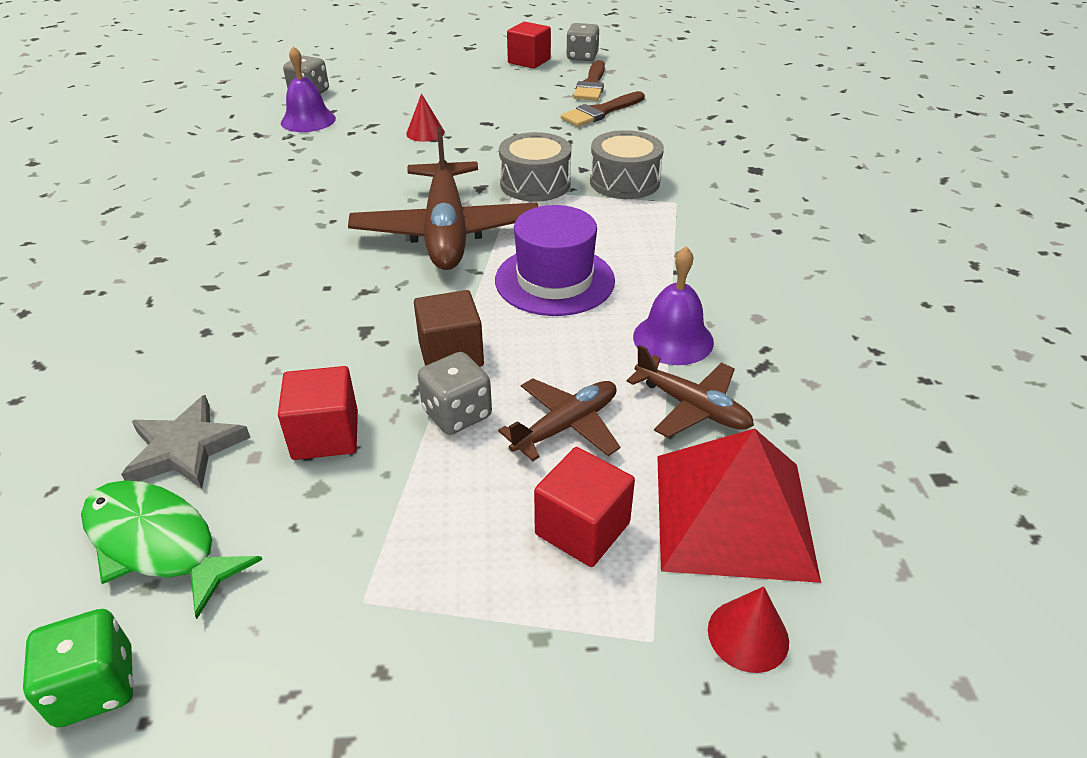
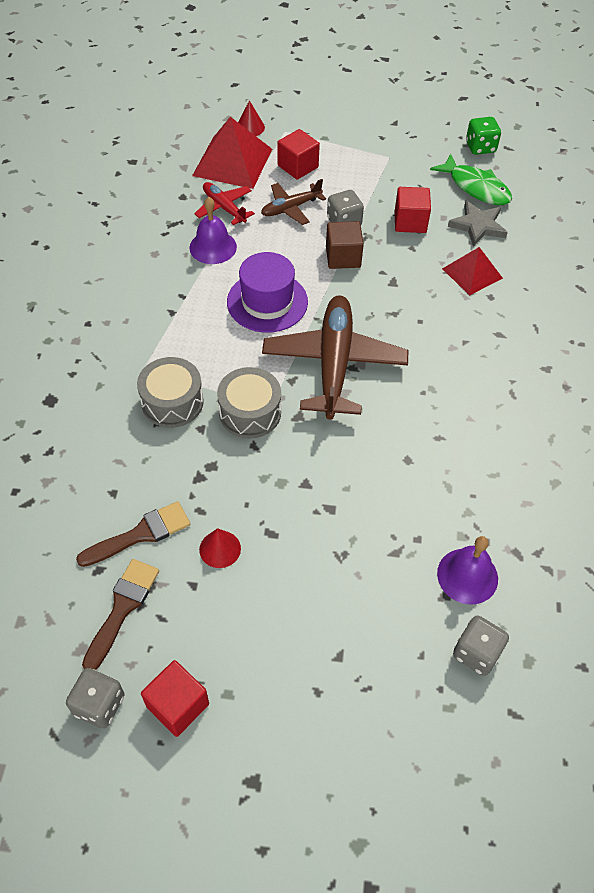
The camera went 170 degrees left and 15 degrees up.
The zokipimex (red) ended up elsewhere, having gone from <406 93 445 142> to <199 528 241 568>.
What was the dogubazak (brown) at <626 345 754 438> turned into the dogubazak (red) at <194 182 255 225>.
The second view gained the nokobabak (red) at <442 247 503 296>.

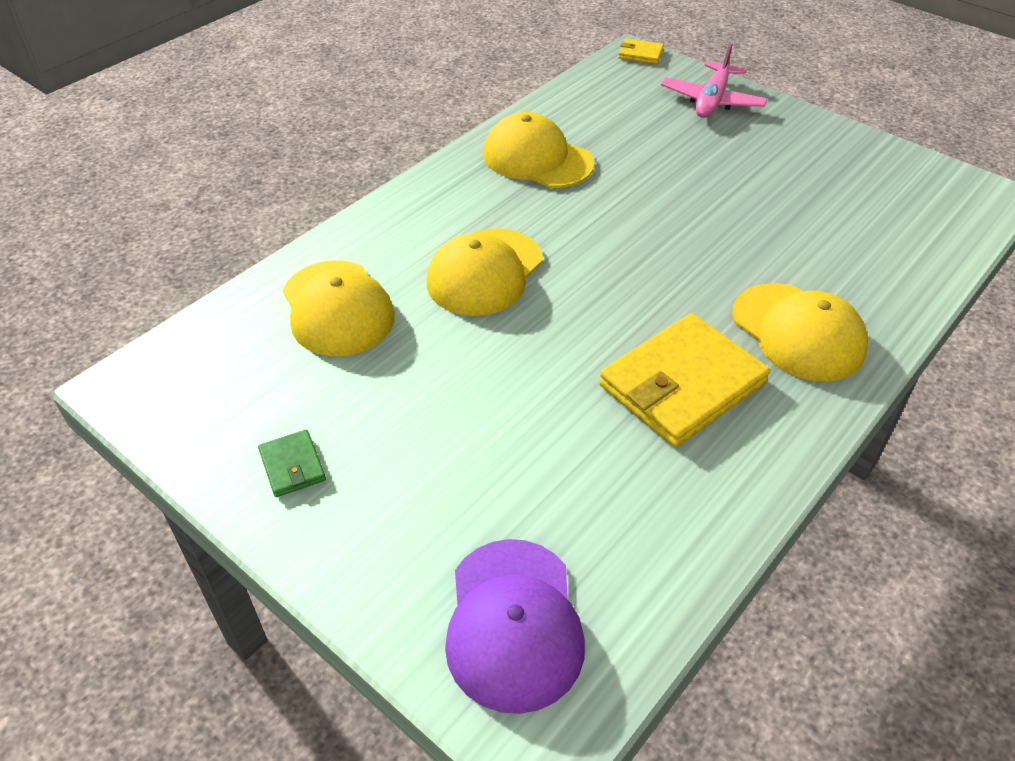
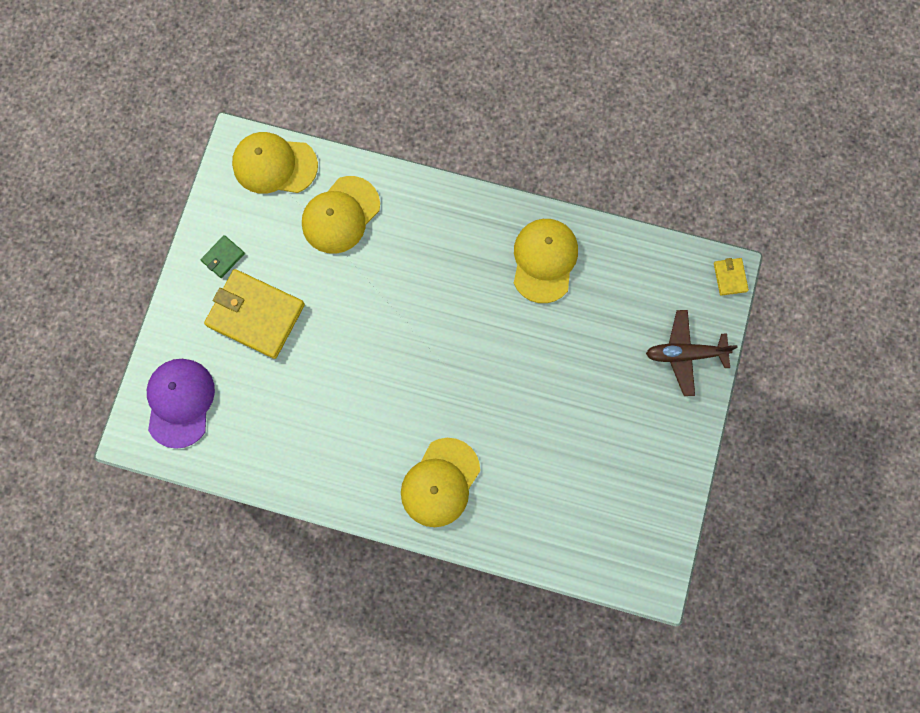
The camera went 65 degrees right and 30 degrees up.
What was the dogubazak (pink) at <661 43 768 118> turned into the dogubazak (brown) at <646 310 738 396>.
The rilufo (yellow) ended up elsewhere, having gone from <427 228 543 316> to <232 132 318 194>.
The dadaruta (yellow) ended up elsewhere, having gone from <599 313 770 447> to <204 269 305 359>.
The rilufo (purple) at <445 539 585 714> ended up facing another way, 120 degrees clockwise from before.

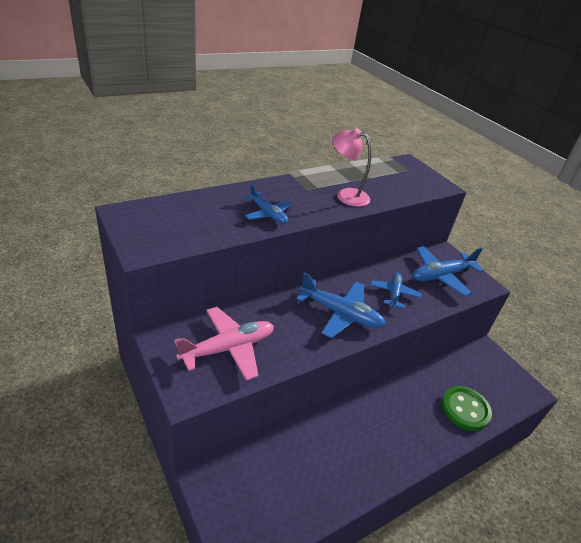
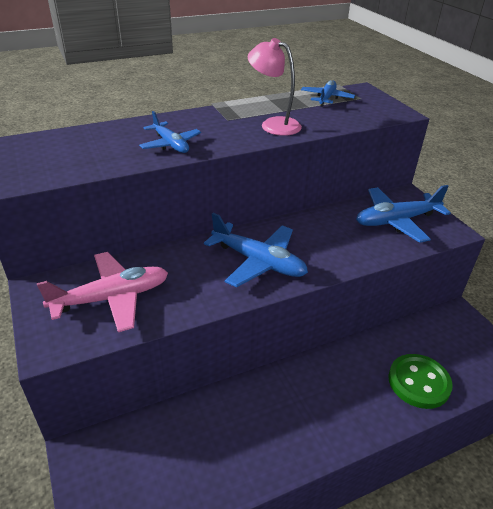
The camera went 10 degrees right and 0 degrees up.
The dogubazak (blue) ended up elsewhere, having gone from <370 273 422 308> to <301 80 355 107>.

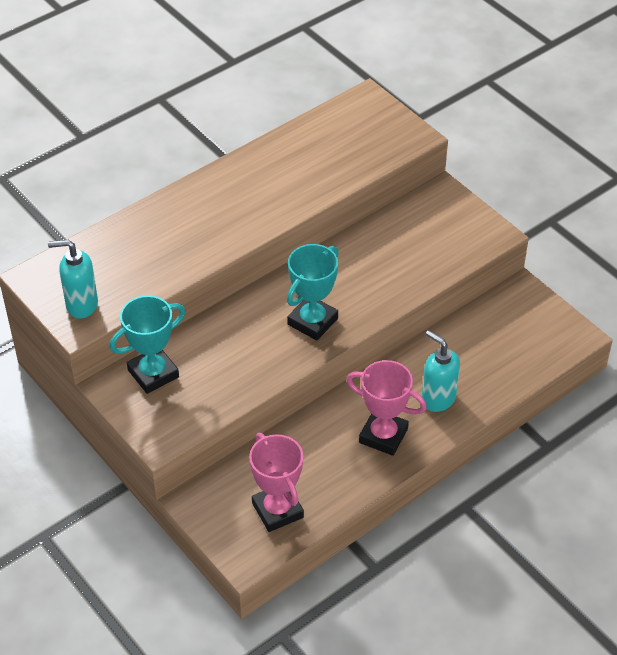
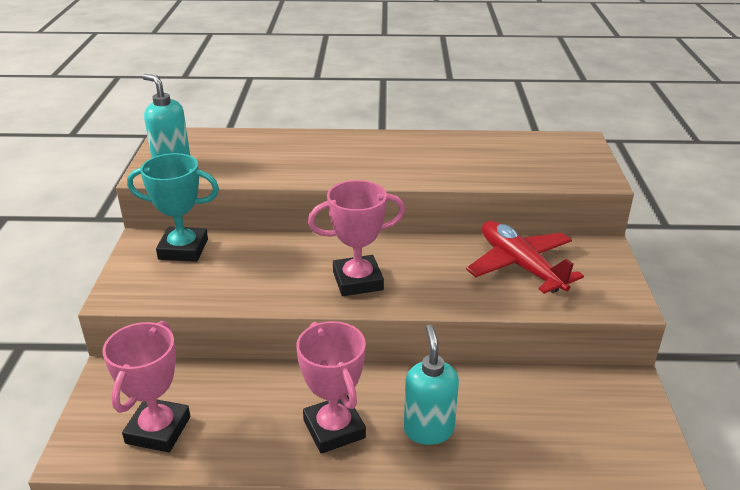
The camera went 40 degrees right and 15 degrees down.
What was the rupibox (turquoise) at <287 244 339 341> turned into the rupibox (pink) at <308 180 405 296>.
The second view gained the dogubazak (red) at <466 221 584 294>.

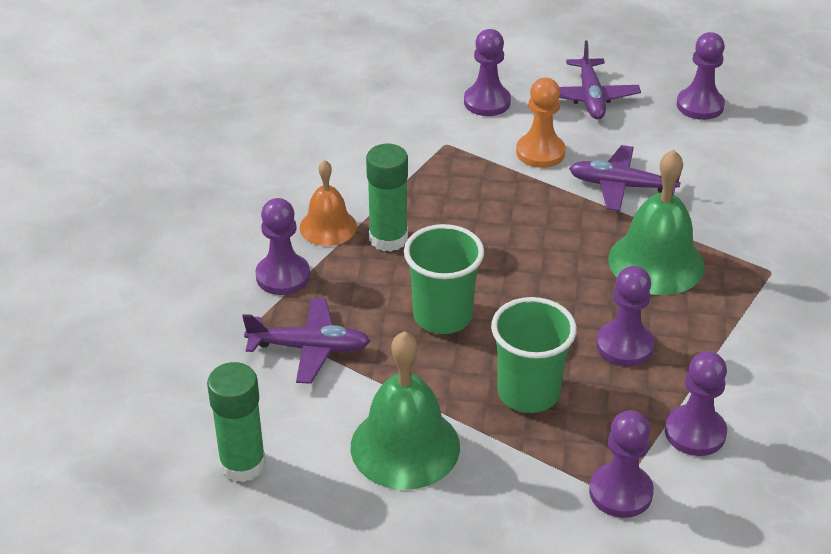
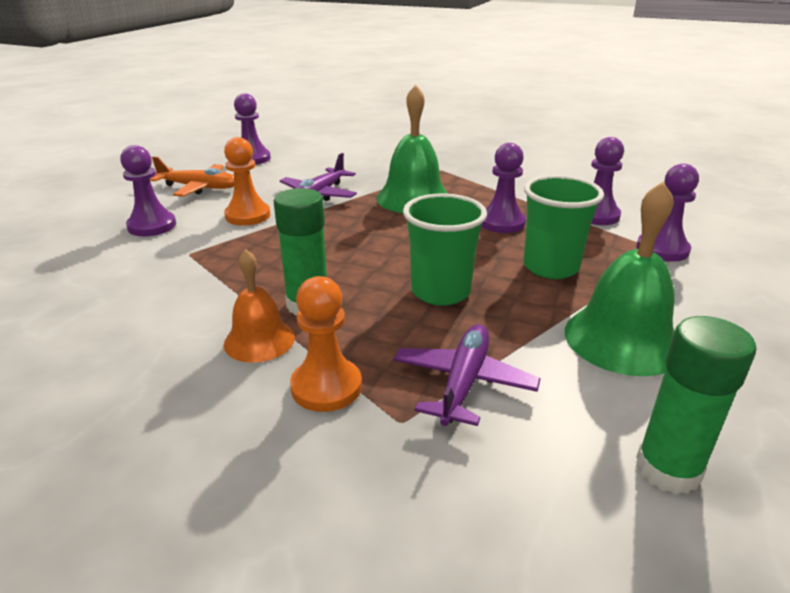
The camera went 75 degrees left and 10 degrees down.
What was the dogubazak (purple) at <559 40 641 119> turned into the dogubazak (orange) at <150 156 234 197>.
What was the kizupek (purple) at <255 198 310 295> turned into the kizupek (orange) at <290 276 362 412>.

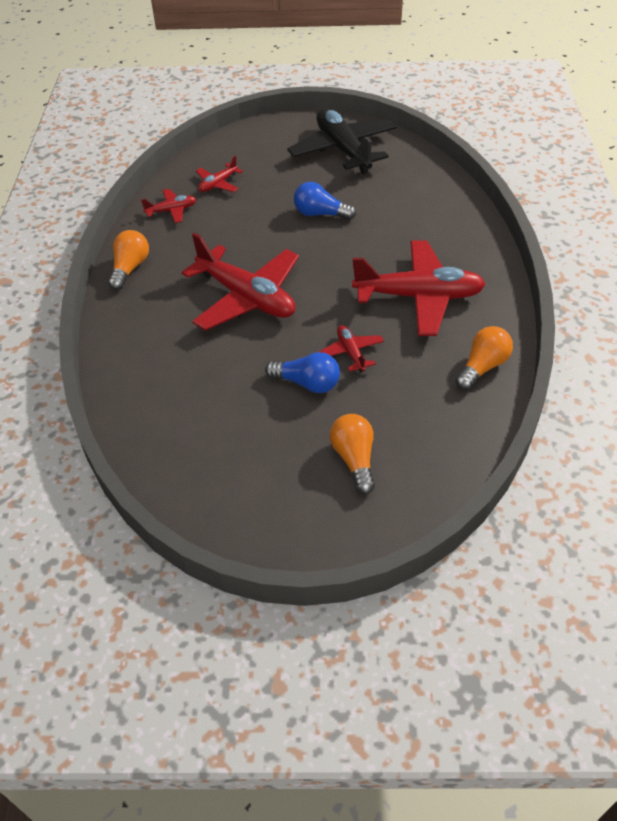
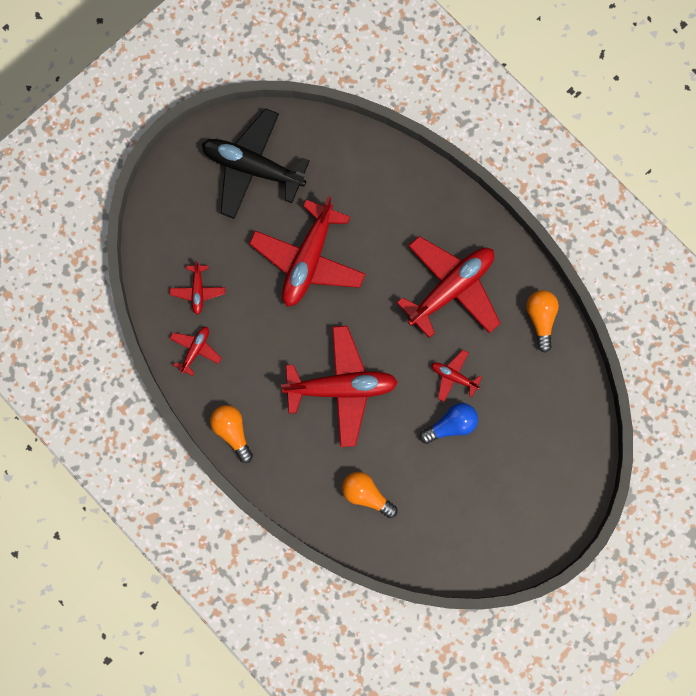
The camera went 45 degrees left and 30 degrees up.
Where the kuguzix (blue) stood at <294 182 356 220>, the dogubazak (red) came to stand at <249 196 365 307>.
The kuguzix (orange) ended up elsewhere, having gone from <330 414 375 494> to <342 472 398 518>.

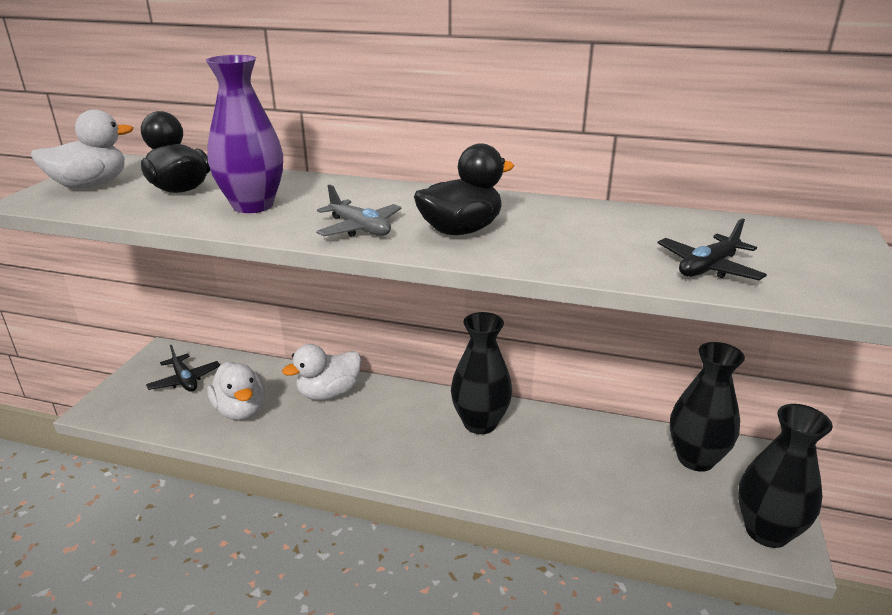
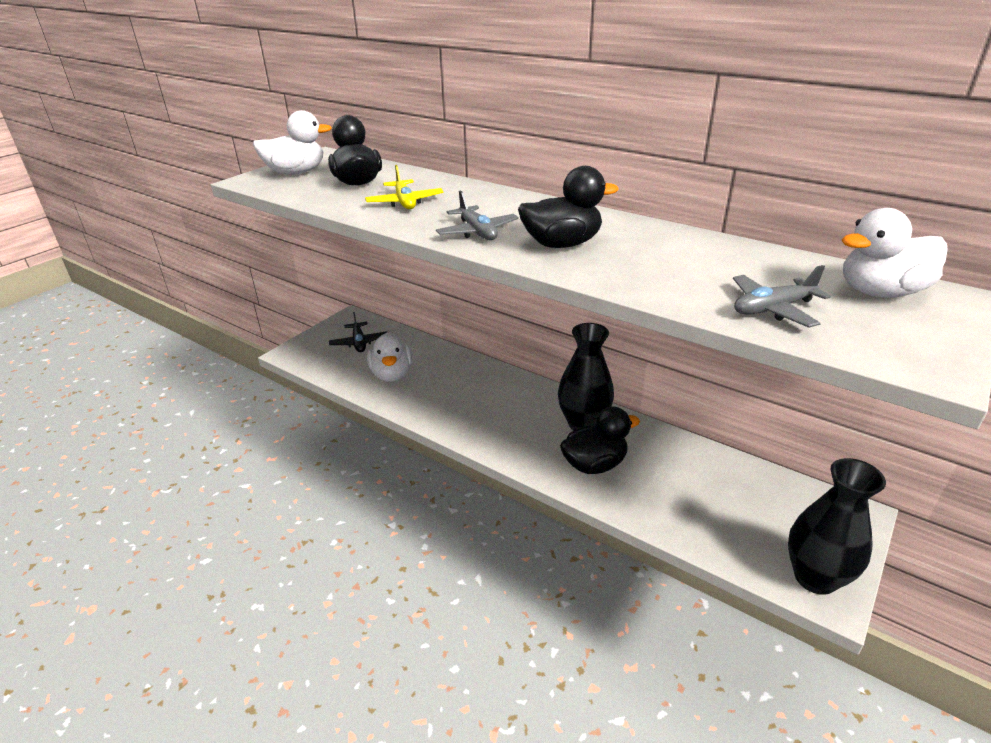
The camera went 20 degrees right and 5 degrees up.
Where the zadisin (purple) stood at <206 55 283 213>, the dogubazak (yellow) came to stand at <365 165 444 209>.
What was the dogubazak (black) at <657 218 767 280> turned into the dogubazak (grey) at <733 265 831 328>.
The second view lost the zadisin (black) at <670 342 745 472>.
The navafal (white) ended up elsewhere, having gone from <282 344 361 400> to <842 208 948 298>.
The second view gained the navafal (black) at <560 407 640 474>.

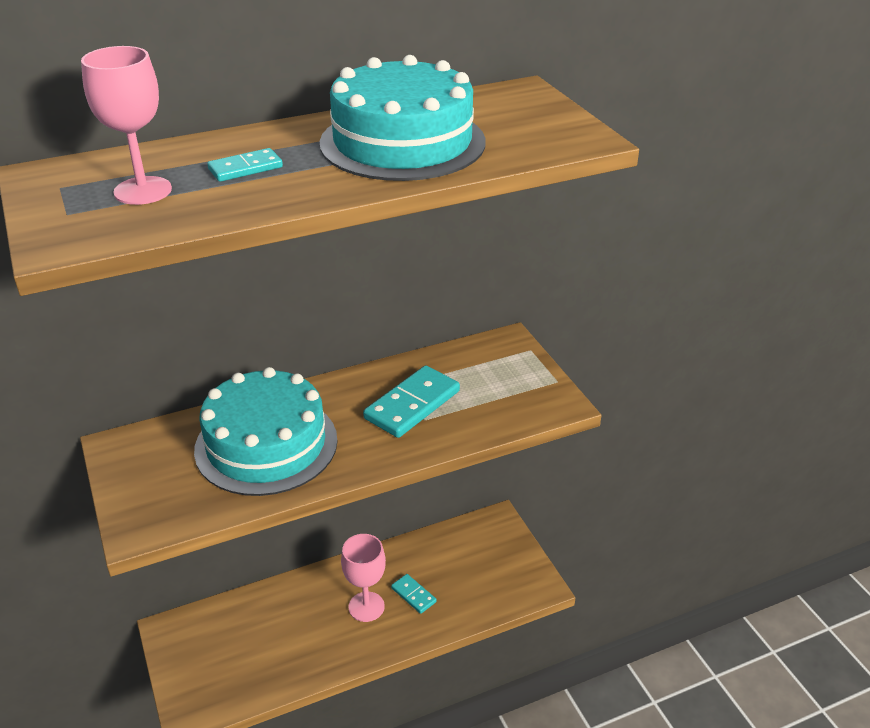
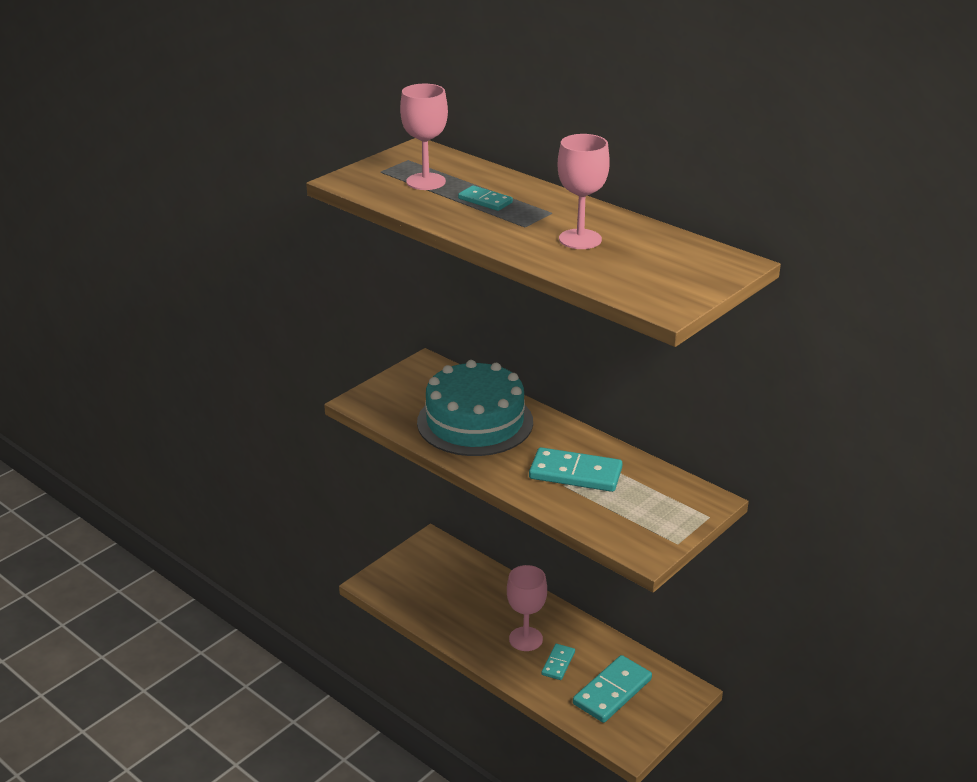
The camera went 65 degrees right and 5 degrees down.
Where the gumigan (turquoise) stood at <319 55 486 181>, the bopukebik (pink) came to stand at <558 134 610 249>.
The second view gained the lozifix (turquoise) at <573 655 652 723>.

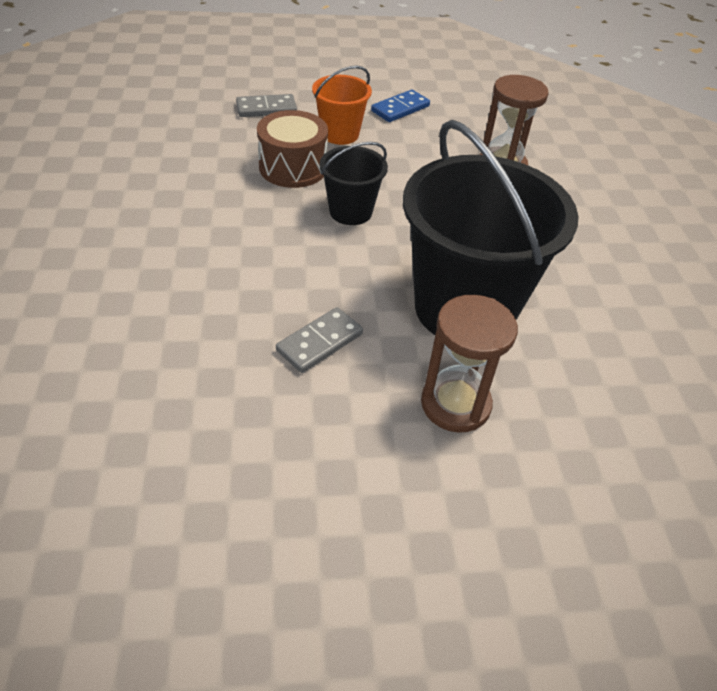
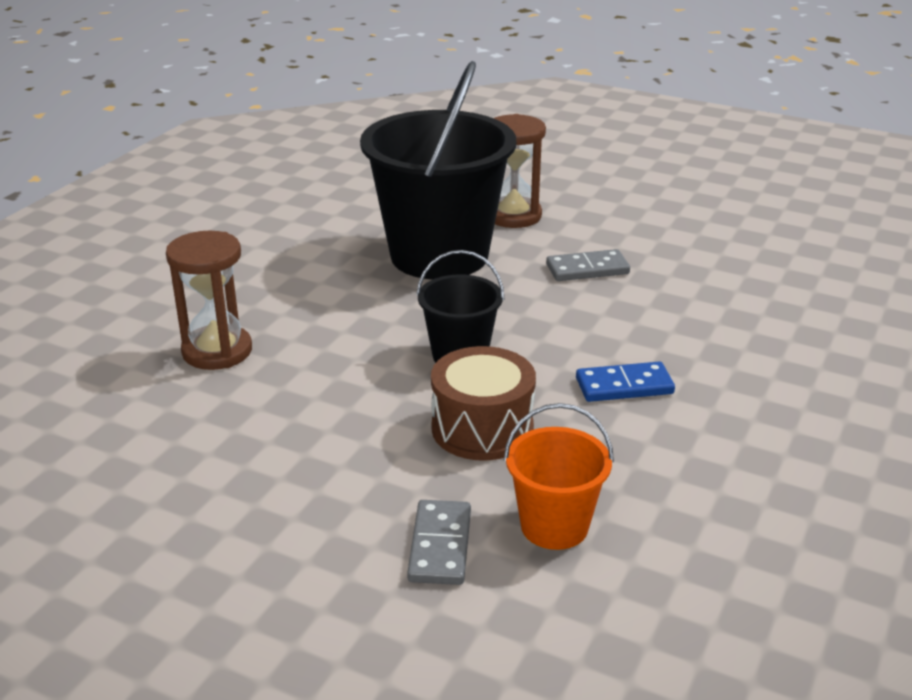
The camera went 145 degrees left and 15 degrees down.
The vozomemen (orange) ended up elsewhere, having gone from <312 65 372 145> to <504 403 614 550>.
The lozifix (blue) ended up elsewhere, having gone from <371 90 430 122> to <576 362 675 402>.
The lozifix (grey) at <236 94 297 117> ended up facing another way, 75 degrees clockwise from before.

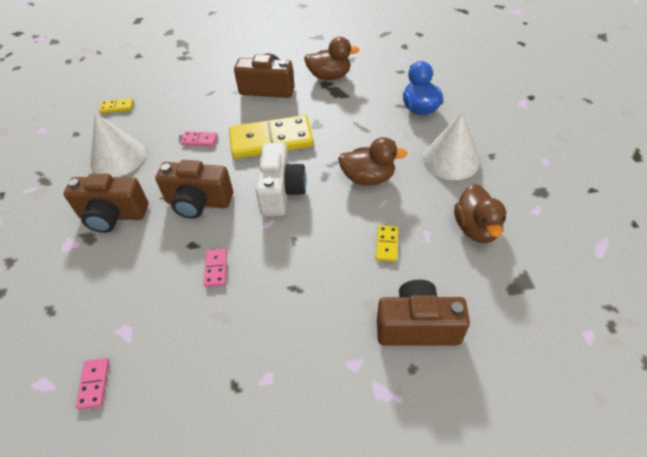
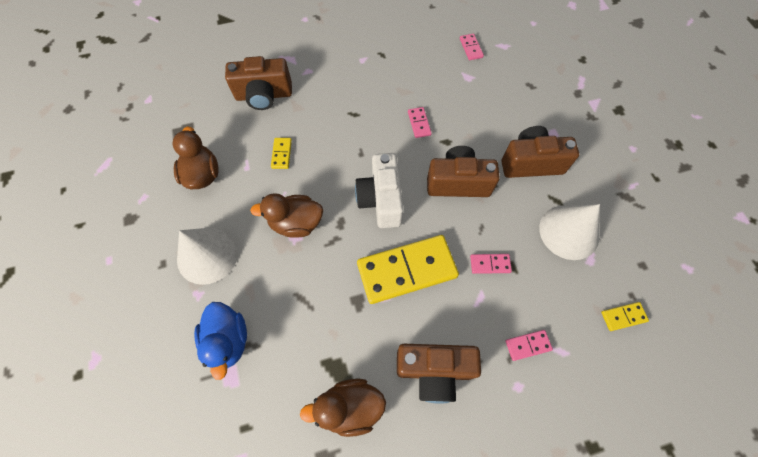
The camera went 170 degrees right and 15 degrees up.
The second view gained the lozifix (pink) at <505 330 553 361>.

